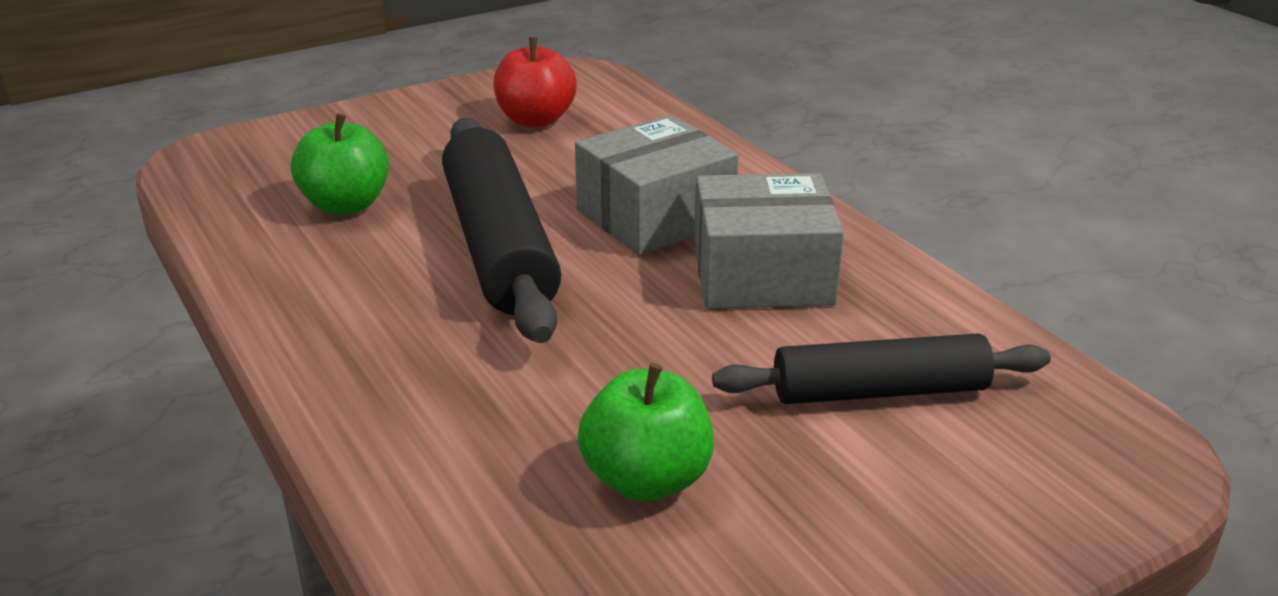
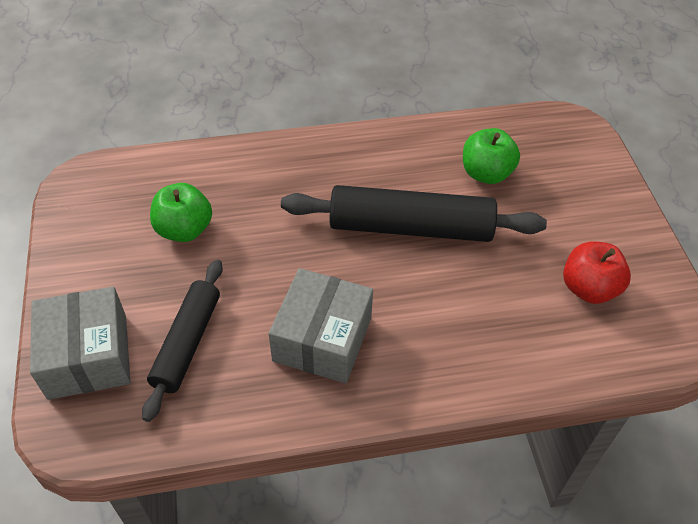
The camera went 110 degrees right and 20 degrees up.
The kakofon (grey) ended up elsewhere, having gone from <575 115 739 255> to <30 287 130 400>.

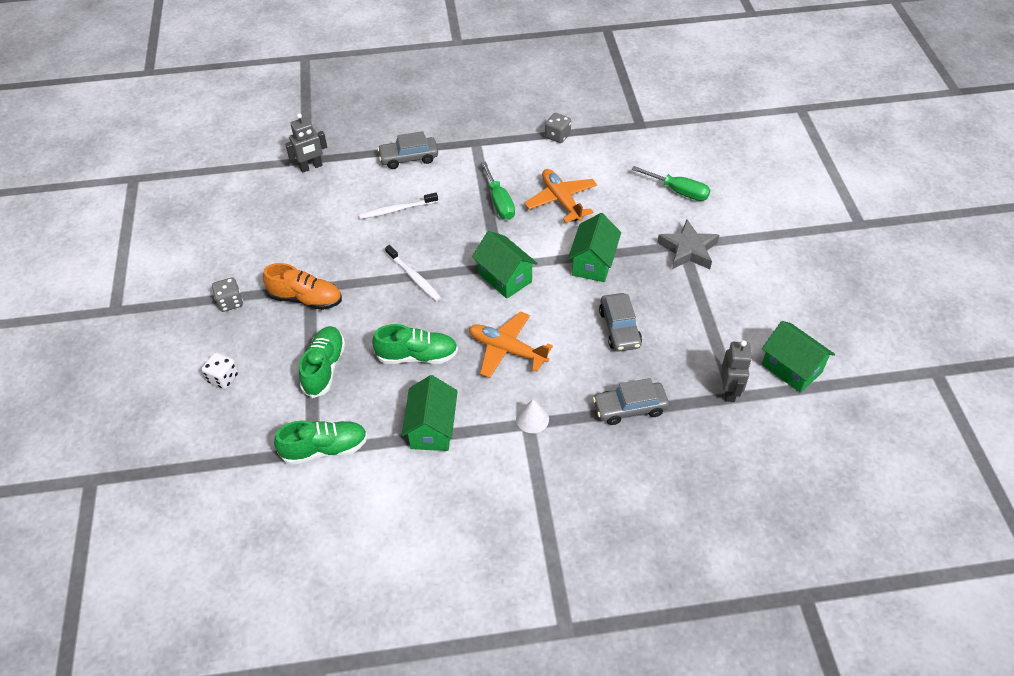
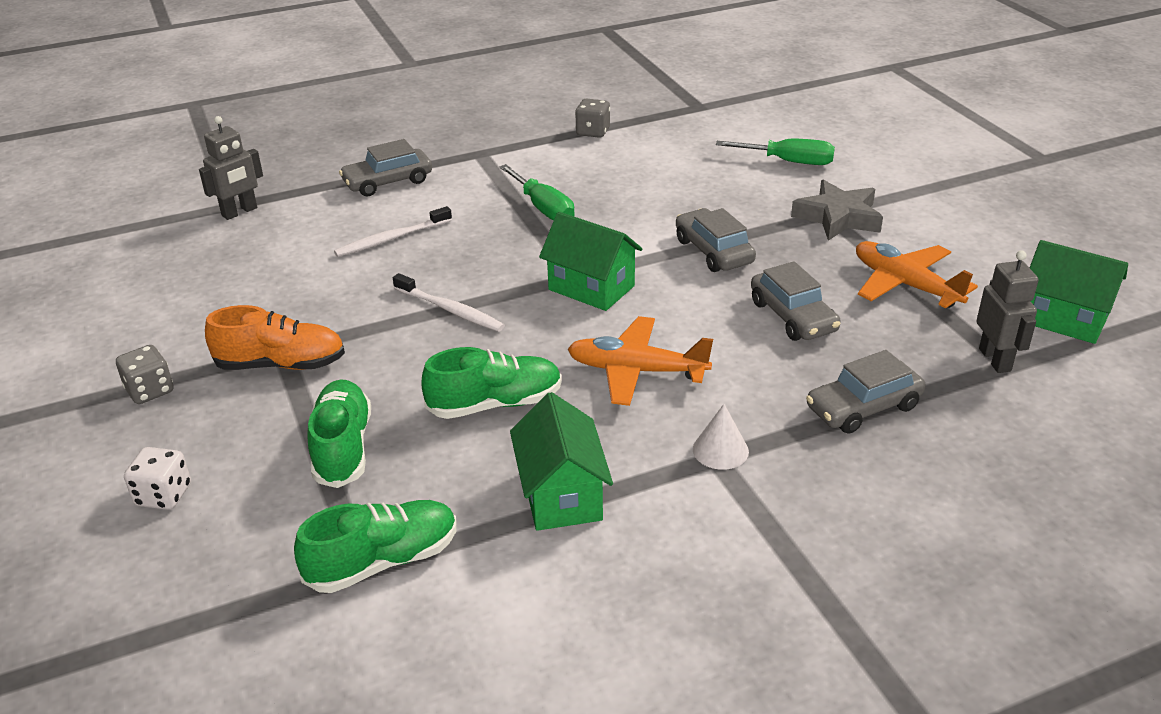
The camera went 15 degrees left and 15 degrees down.
The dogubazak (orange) ended up elsewhere, having gone from <525 169 597 223> to <856 241 978 308>.
Where the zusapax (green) stood at <568 213 621 282>, the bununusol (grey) came to stand at <676 208 756 272>.

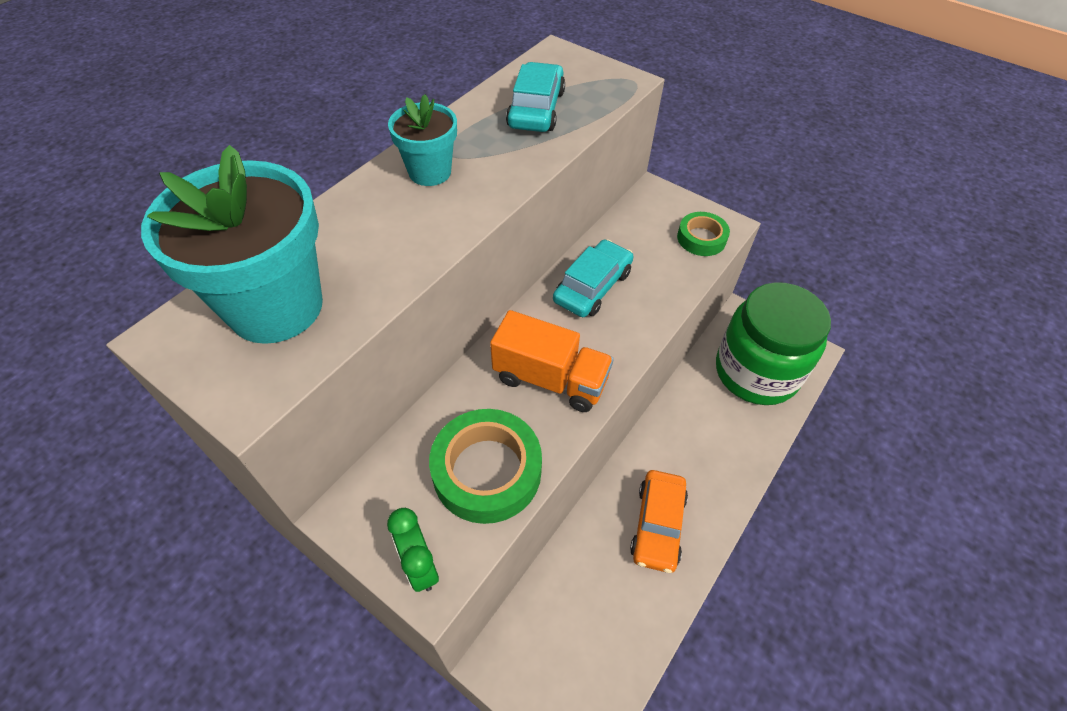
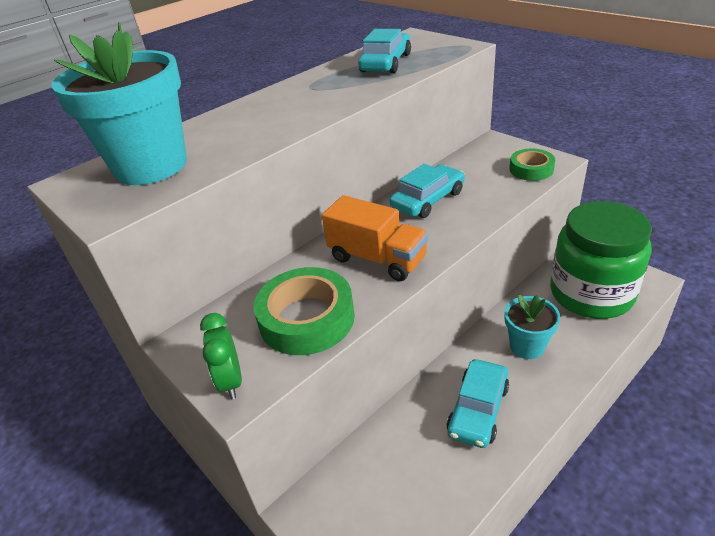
The camera went 15 degrees right and 15 degrees down.
The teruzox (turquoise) ended up elsewhere, having gone from <388 94 457 186> to <505 295 560 359>.
What was the bununusol (orange) at <630 470 688 573> turned into the bununusol (turquoise) at <447 359 509 448>.

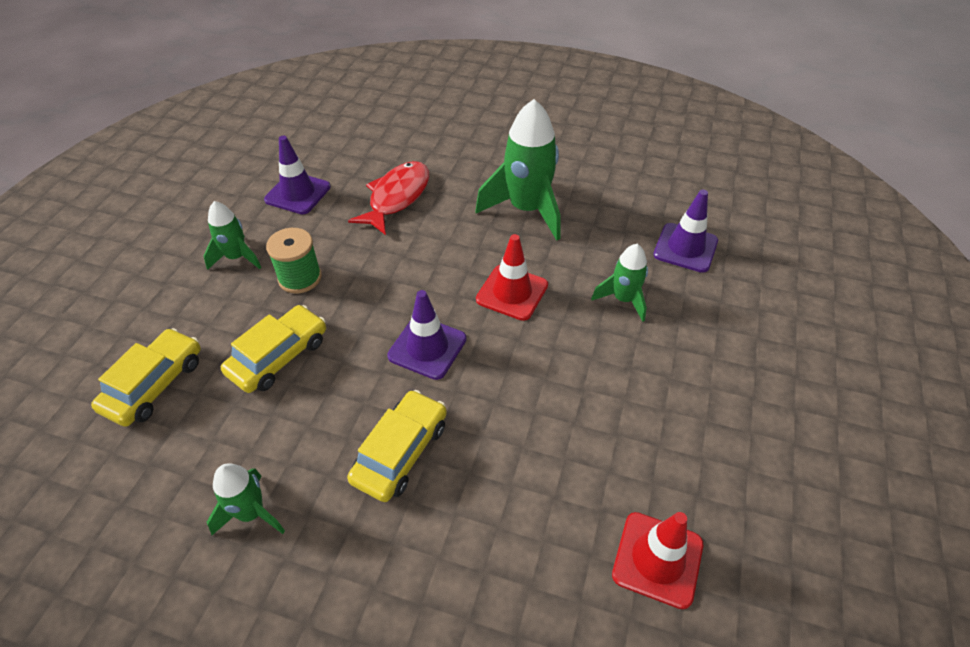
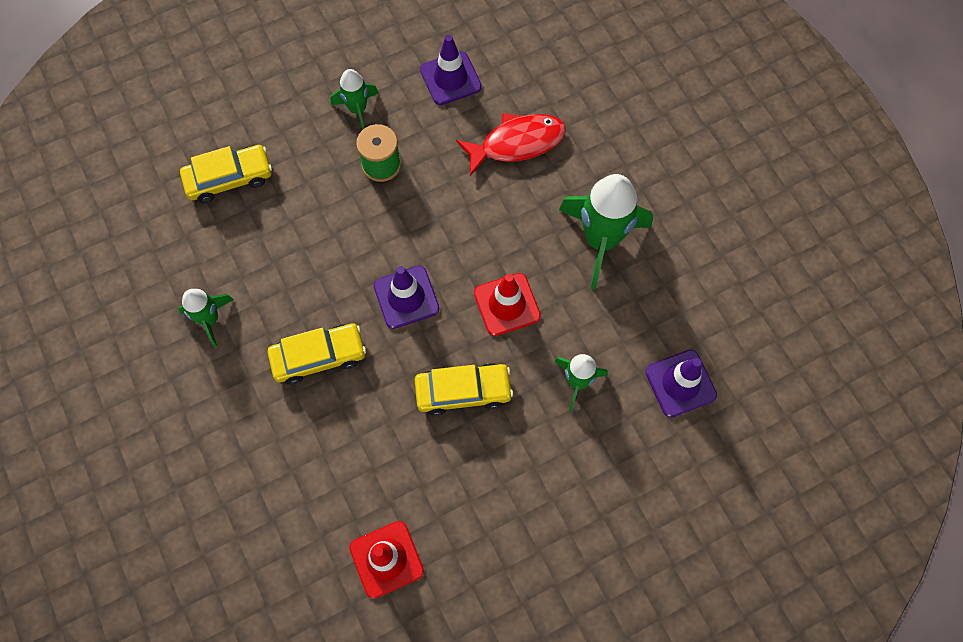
The camera went 45 degrees right and 20 degrees up.
The bununusol (yellow) ended up elsewhere, having gone from <221 305 326 393> to <415 363 513 416>.

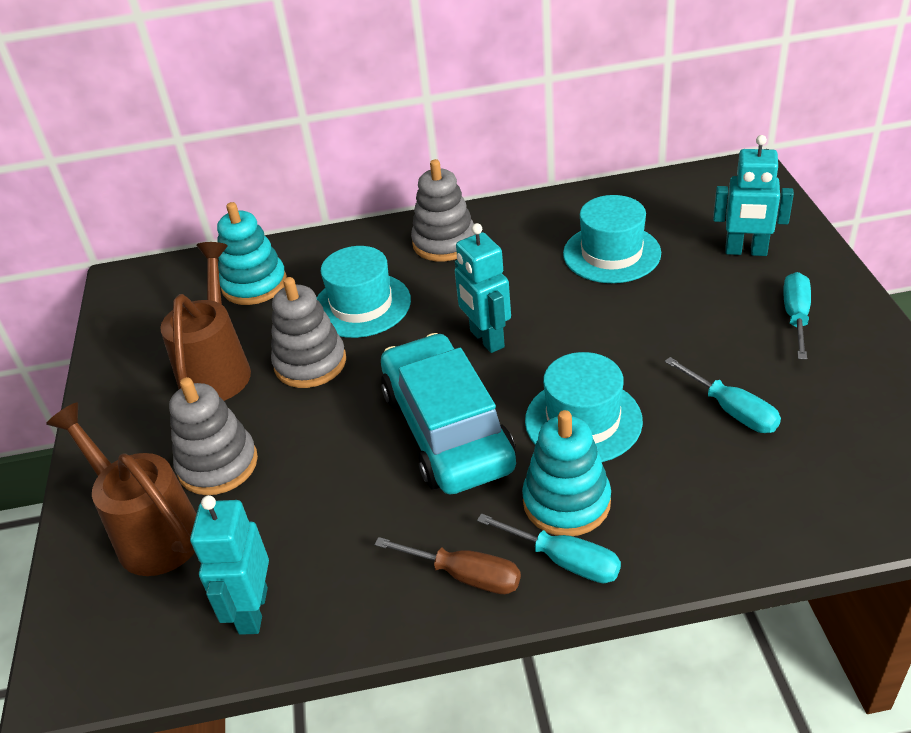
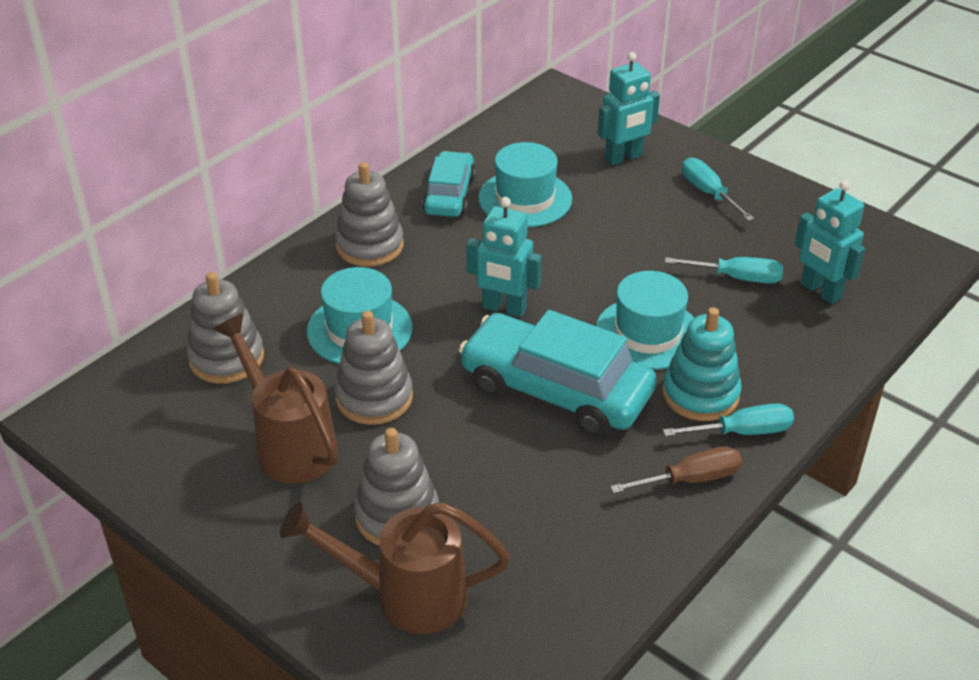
The camera went 45 degrees left and 0 degrees up.
What was the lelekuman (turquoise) at <217 202 287 305> turned into the lelekuman (grey) at <187 272 264 384>.
The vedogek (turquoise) ended up elsewhere, having gone from <190 495 269 635> to <794 180 865 304>.
The second view gained the bununusol (turquoise) at <422 151 476 217>.

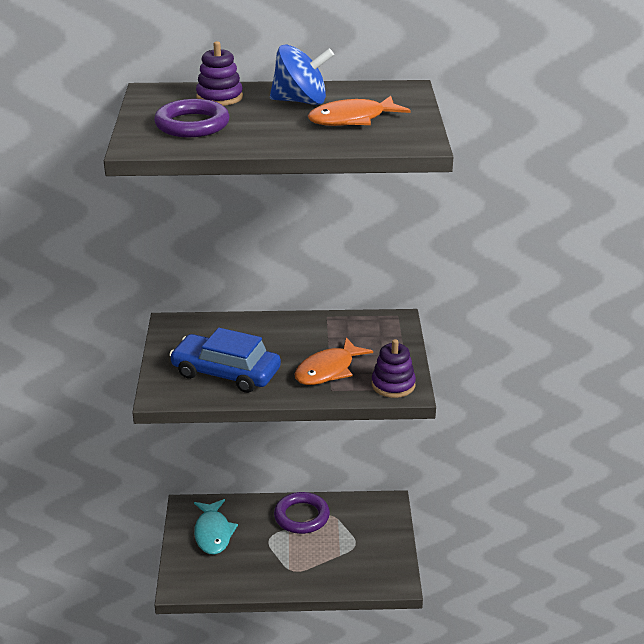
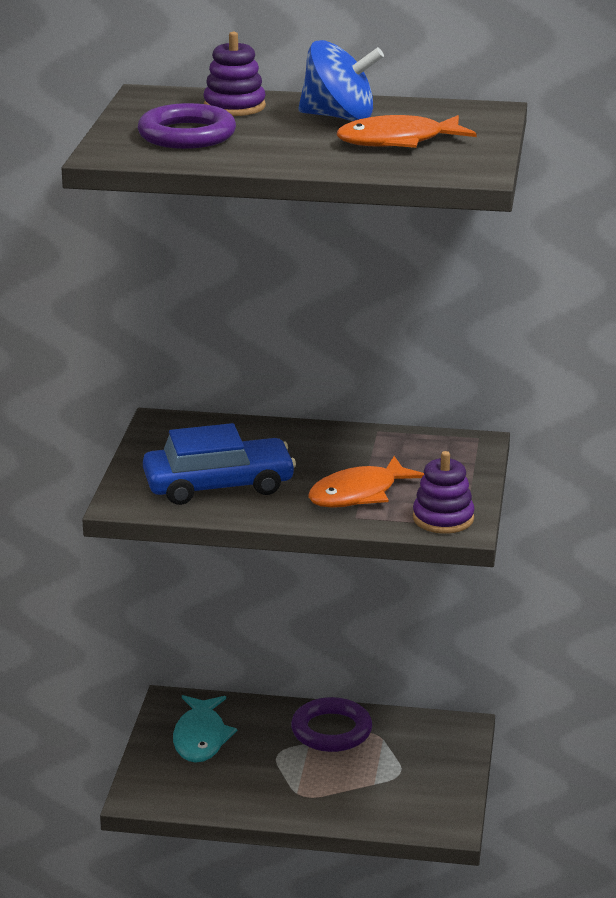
The camera went 10 degrees right and 5 degrees down.
The bununusol (blue) at <169 328 281 393> ended up facing another way, 135 degrees clockwise from before.

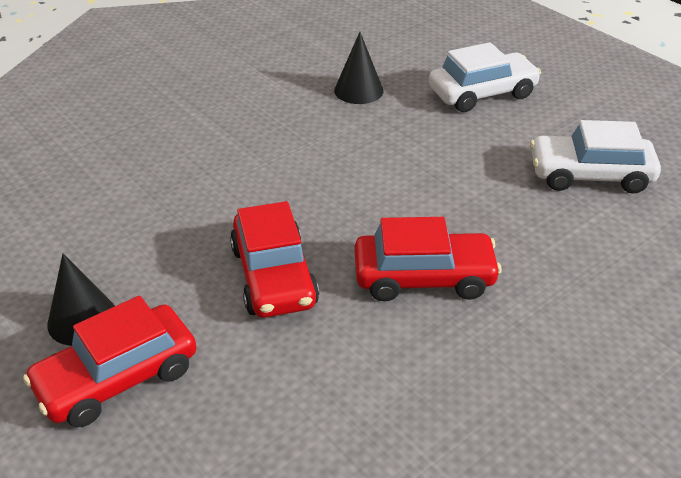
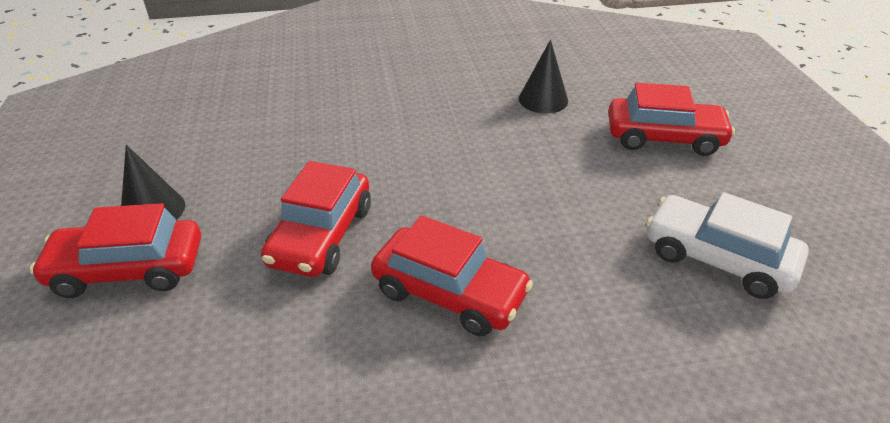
The camera went 30 degrees right and 0 degrees up.
What was the bununusol (white) at <429 42 541 112> turned into the bununusol (red) at <608 83 735 156>.

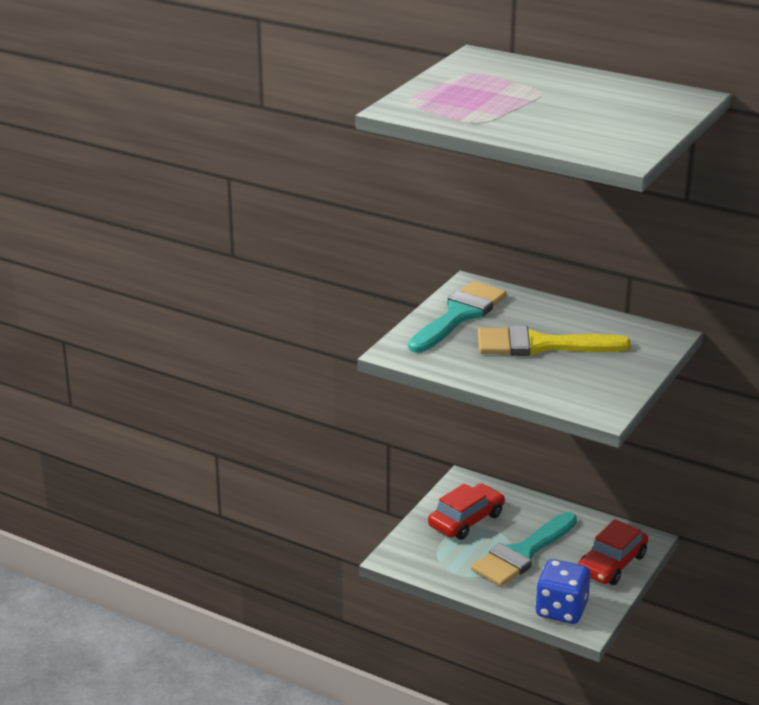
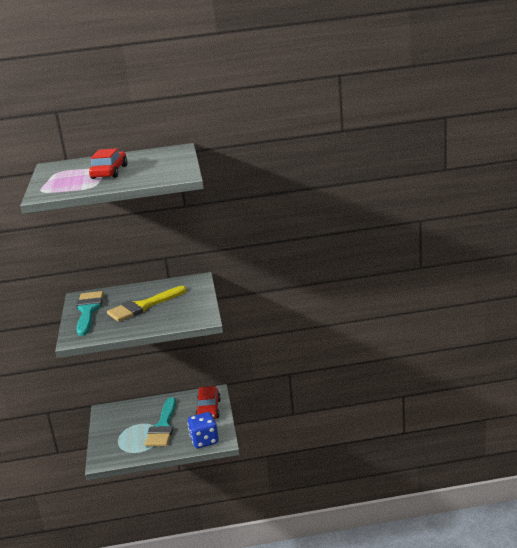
The camera went 35 degrees left and 5 degrees down.
The bununusol (red) ended up elsewhere, having gone from <428 483 505 540> to <89 148 128 179>.

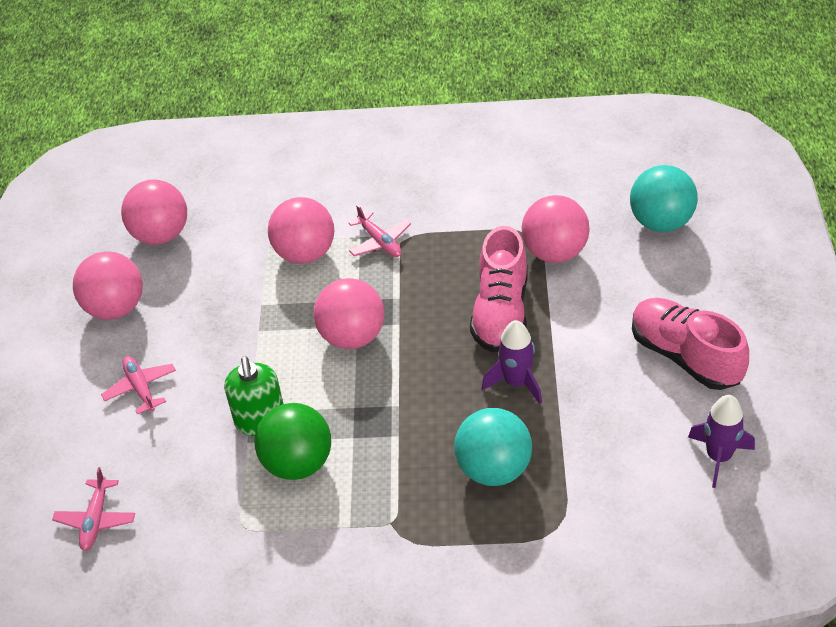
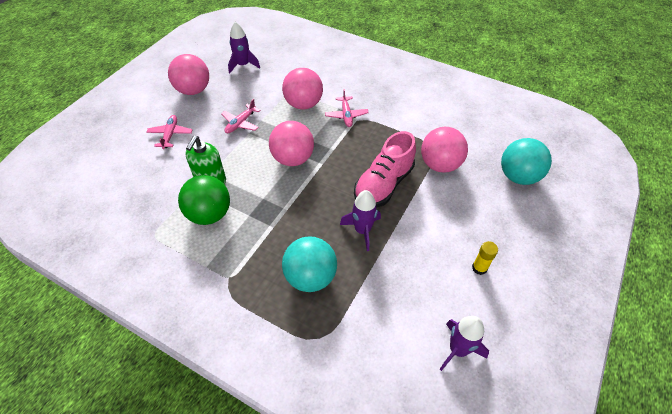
The camera went 25 degrees right and 5 degrees up.
Where the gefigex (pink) stood at <121 179 187 245>, the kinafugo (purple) came to stand at <228 22 260 74>.
Where the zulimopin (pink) stood at <632 298 749 390>, the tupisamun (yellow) came to stand at <472 241 498 275>.
The dogubazak (pink) ended up elsewhere, having gone from <52 467 135 551> to <221 99 261 134>.

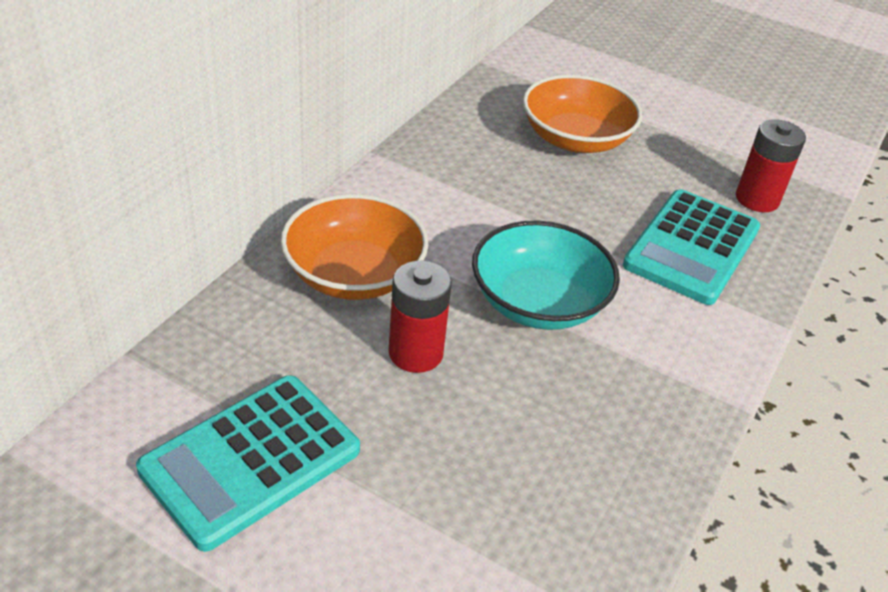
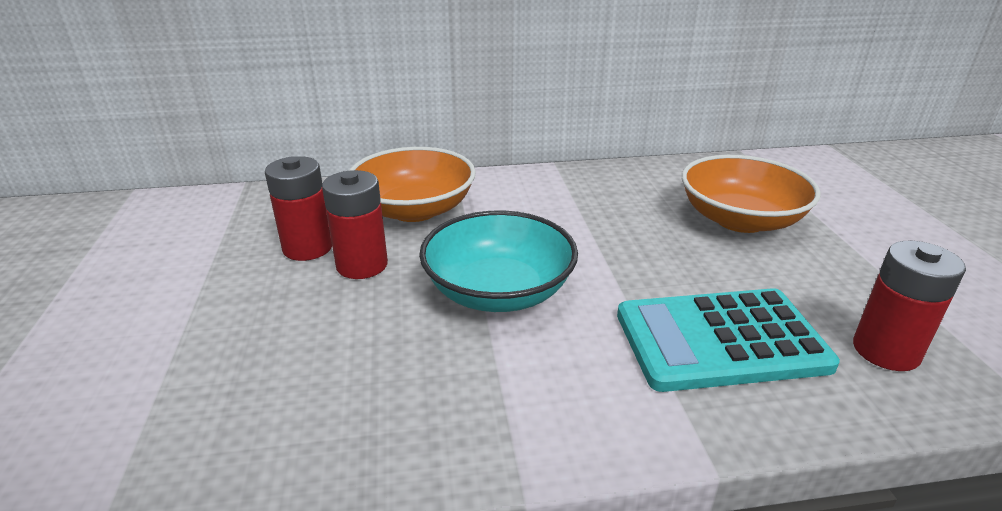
The camera went 55 degrees right and 10 degrees down.
The second view lost the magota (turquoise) at <136 375 360 552>.
The second view gained the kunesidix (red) at <265 156 332 261>.

